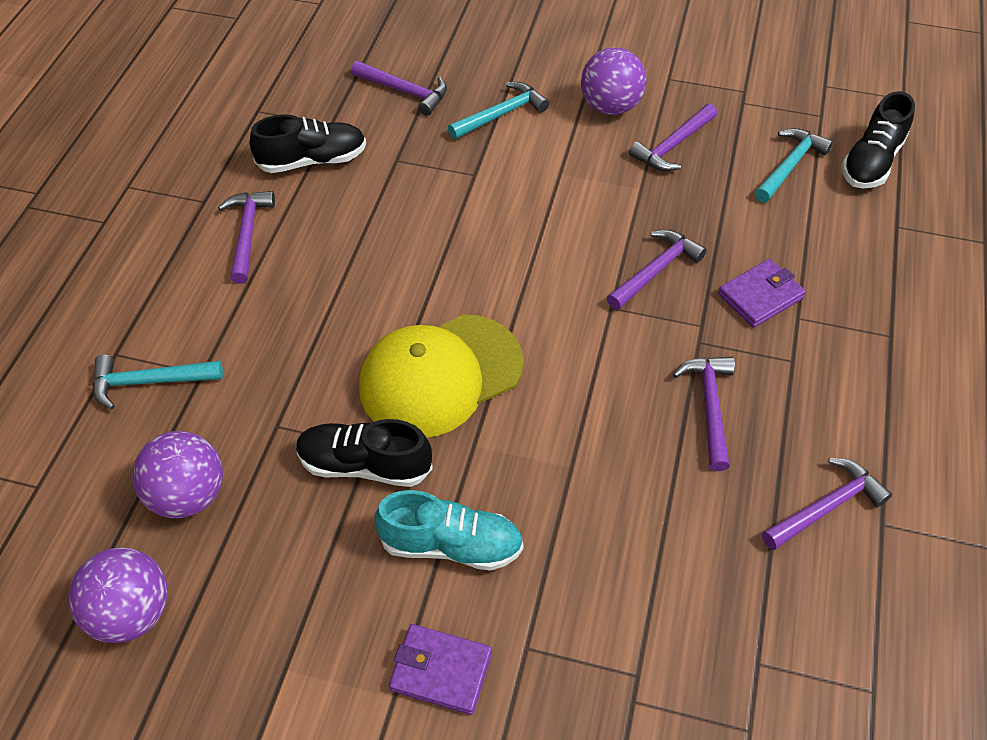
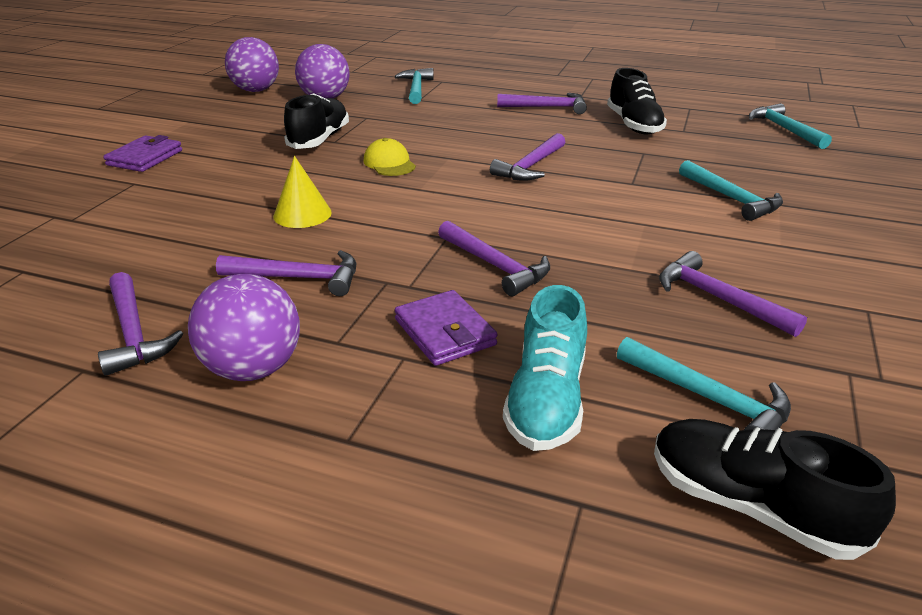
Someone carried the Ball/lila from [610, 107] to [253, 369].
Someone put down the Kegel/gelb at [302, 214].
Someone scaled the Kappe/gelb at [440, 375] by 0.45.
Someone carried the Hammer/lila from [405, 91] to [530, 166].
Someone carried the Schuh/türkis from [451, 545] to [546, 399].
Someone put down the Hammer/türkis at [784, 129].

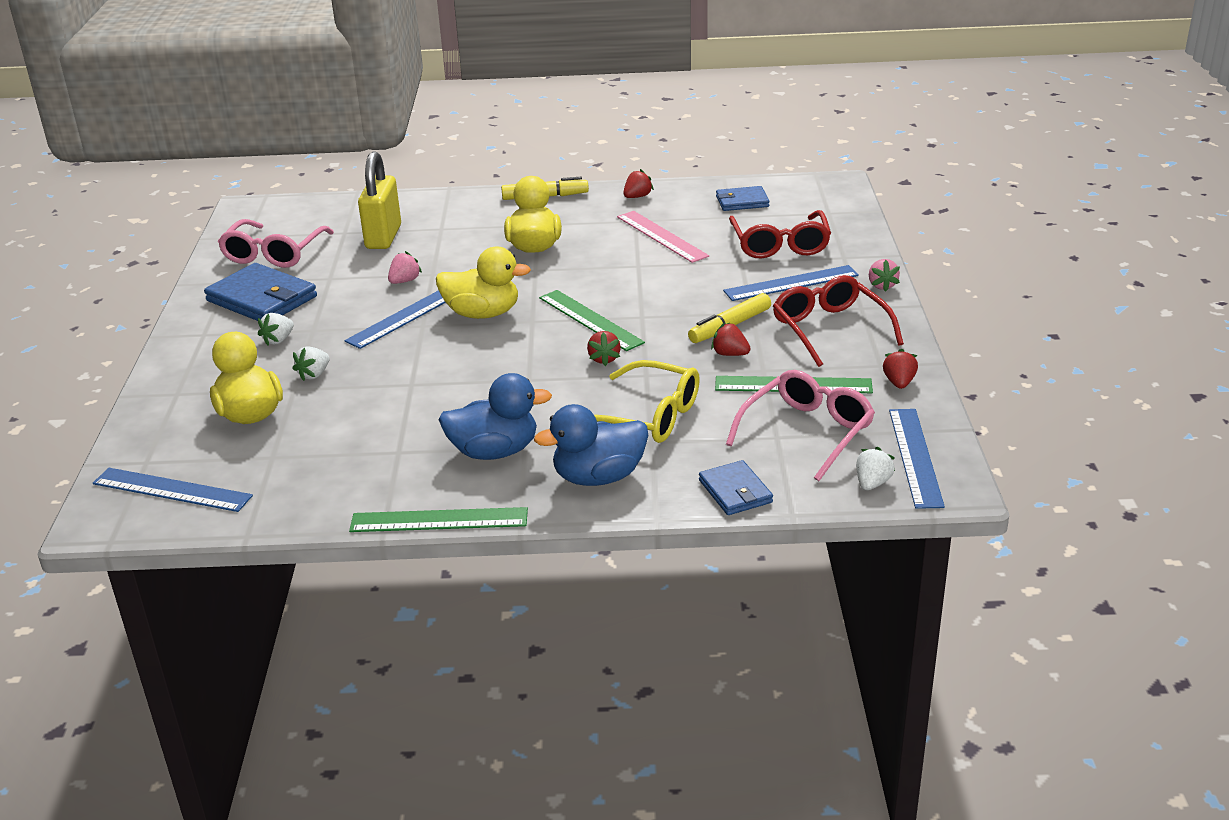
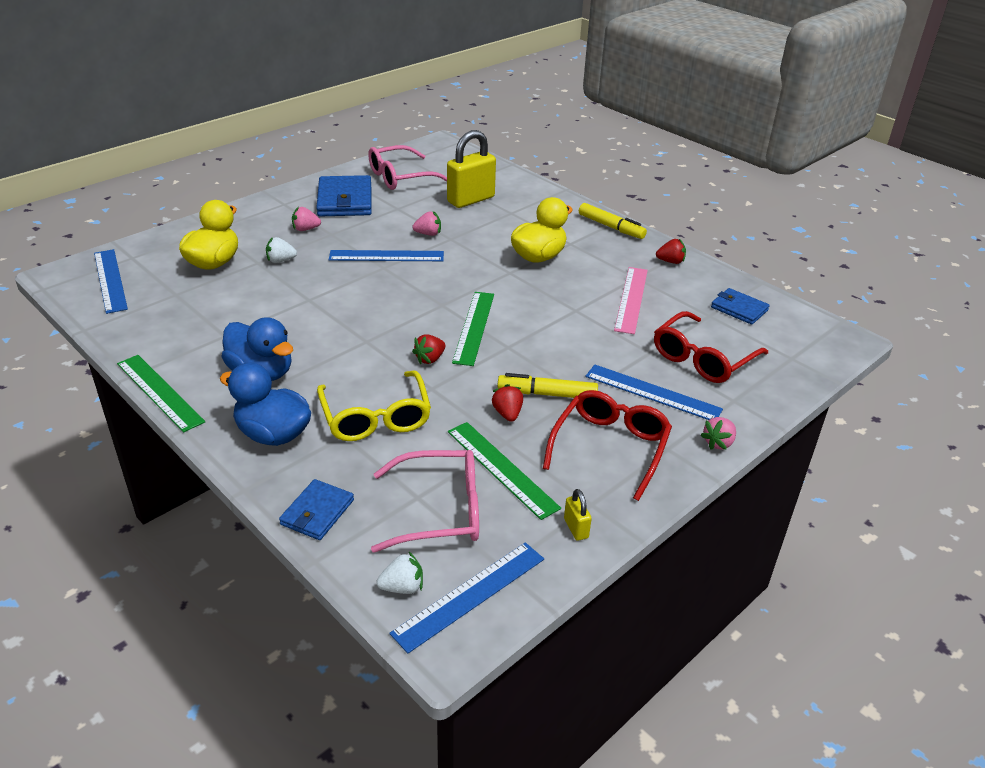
Someone repainted the Erdbeere/weiß at [278, 340], which became the Erdbeere/rosa at [305, 229].
Someone swapped the Erdbeere/rot at [899, 383] for the Vorhängeschloss/gelb at [576, 528].
Someone took away the Ente/gelb at [482, 314].

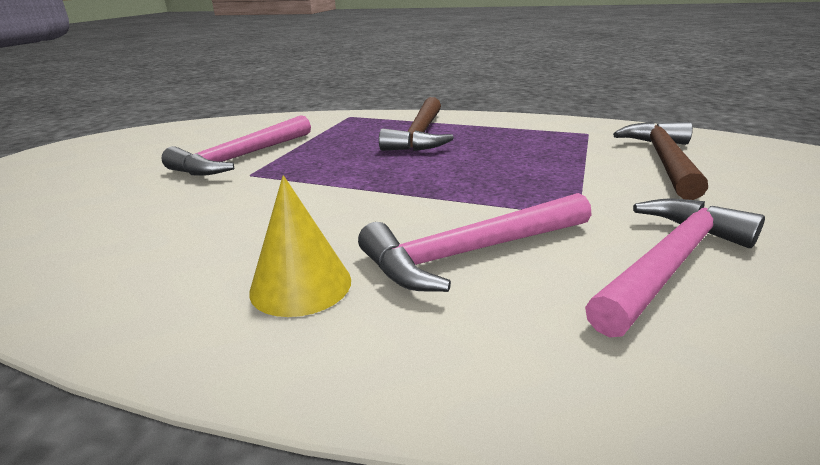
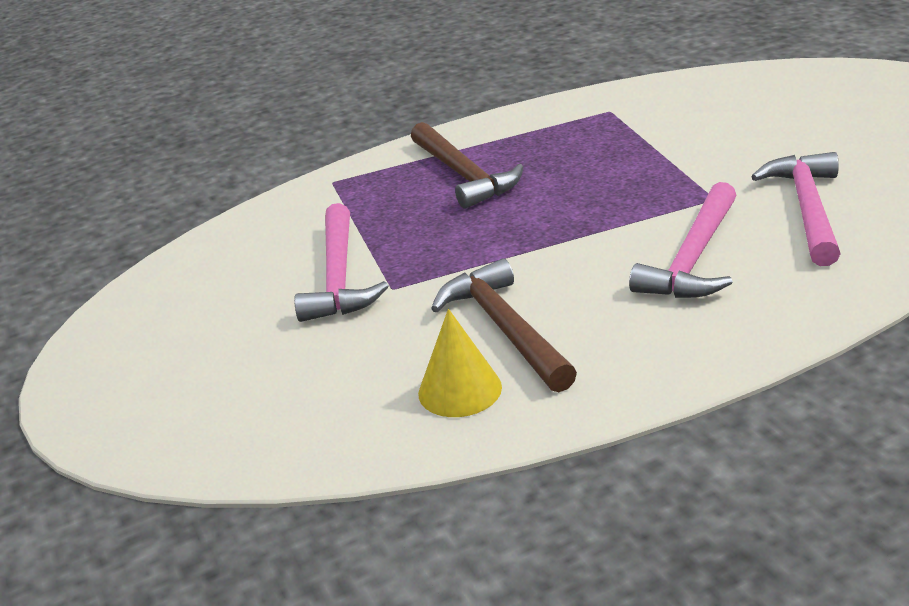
Someone carried the Kegel/gelb from [301, 285] to [460, 390].
Someone carried the Hammer/braun from [664, 160] to [505, 329].

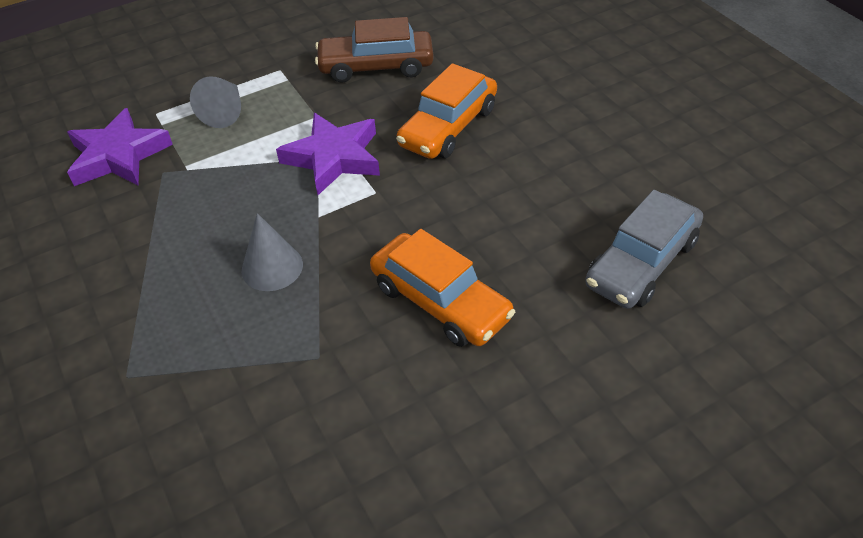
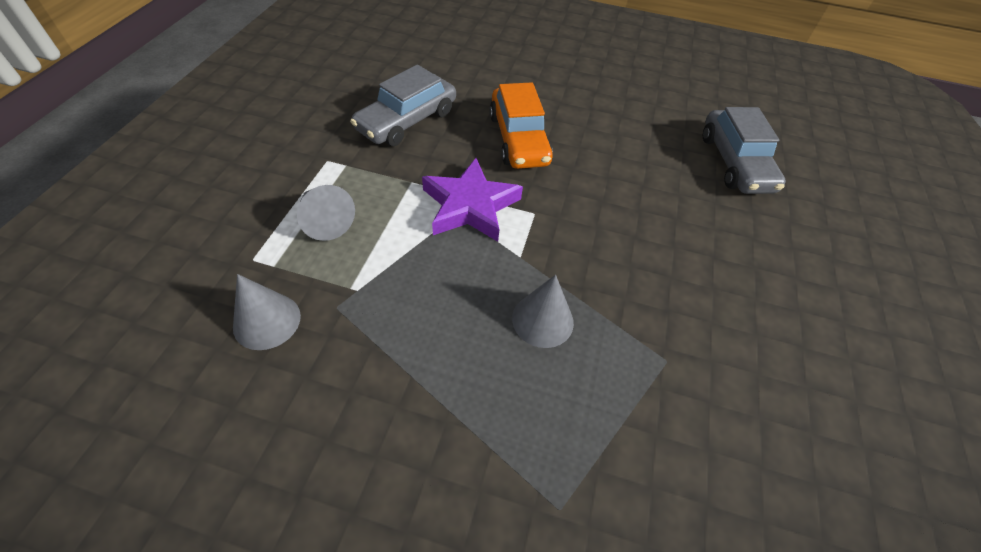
Someone swapped the Stern/lila at [118, 156] for the Kegel/grau at [267, 321].
Someone repainted the Auto/braun at [376, 66], which became the Auto/grau at [407, 121].
Someone took away the Auto/orange at [440, 301].

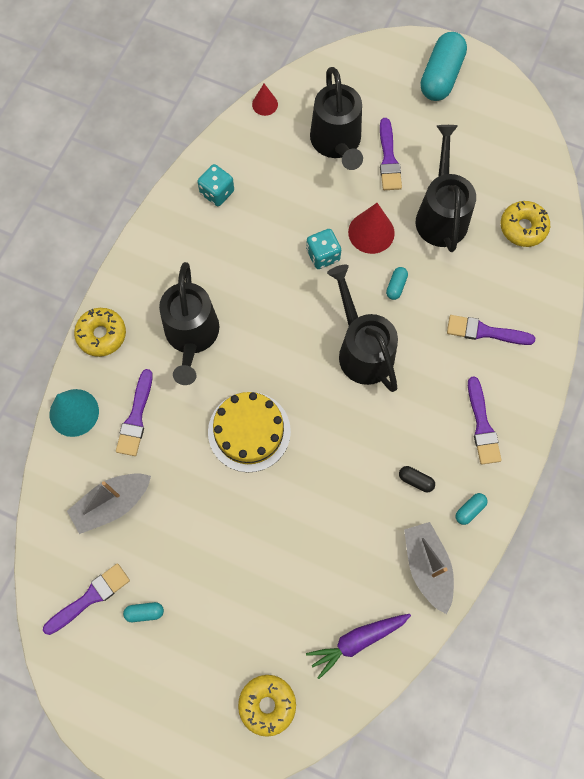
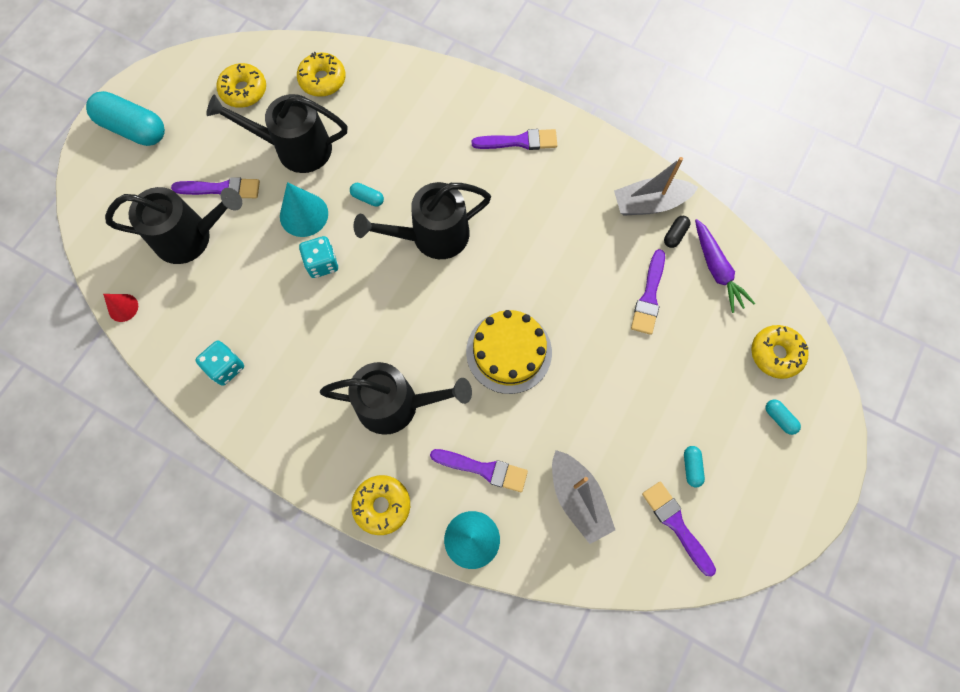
Someone put down the Donut/gelb at [244, 91].
Someone repainted the Kegel/rot at [371, 232], which became the Kegel/türkis at [304, 214].
Someone carried the Pinsel/lila from [485, 332] to [649, 296].
Someone carried the Kapsel/schwarz from [415, 480] to [675, 235].
Someone carried the Kapsel/türkis from [469, 510] to [779, 418].

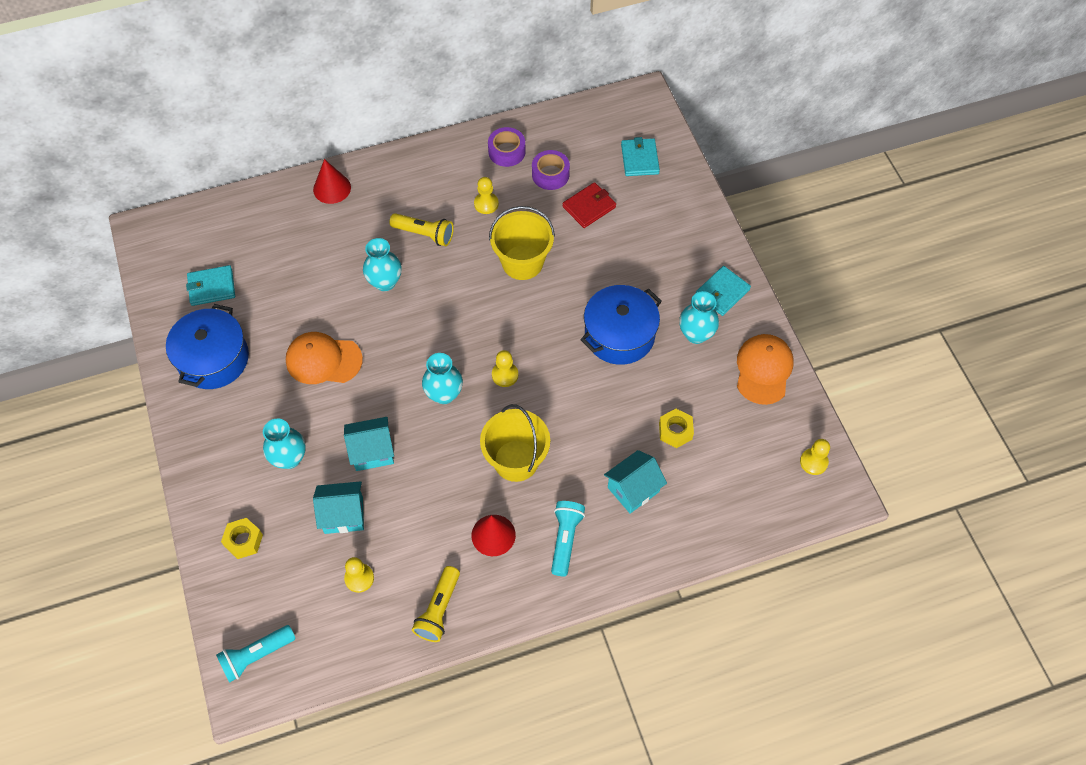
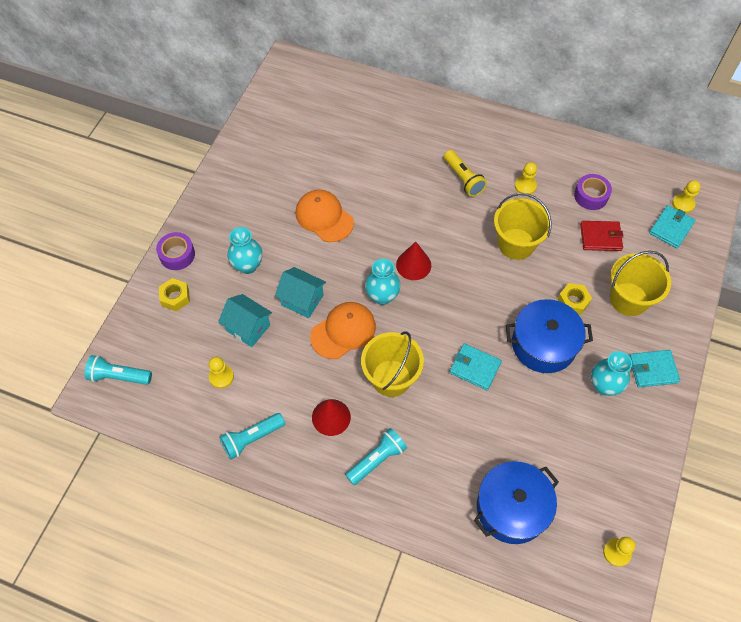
Someone carried the Klebeband/lila from [507, 151] to [177, 255].
Someone repainted the Taschenlampe/gelb at [438, 610], which became the Taschenlampe/türkis at [251, 439].
Someone carried the Kappe/orange from [763, 370] to [343, 331].
Someone carried the Kegel/rot from [332, 188] to [413, 265].
Someone carried the Geldbörse/türkis from [212, 287] to [475, 368].
Someone carried the Kochtopf/blau from [213, 359] to [512, 508].
Someone carried the Sechskantmutter/gelb from [675, 431] to [573, 302].
Someone put down the Eimer/gelb at [628, 299].
Someone carried the Bauer/gelb from [505, 375] to [683, 204].
Someone took away the Vase/türkis at [385, 282].
Someone took away the Haus/türkis at [633, 489].

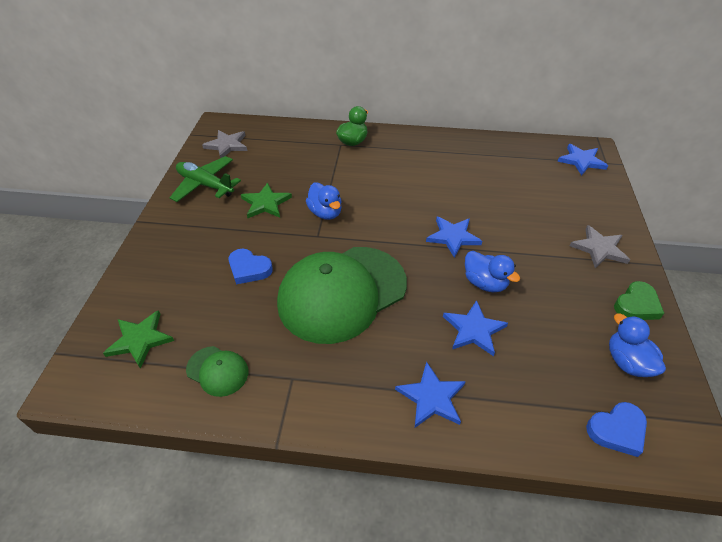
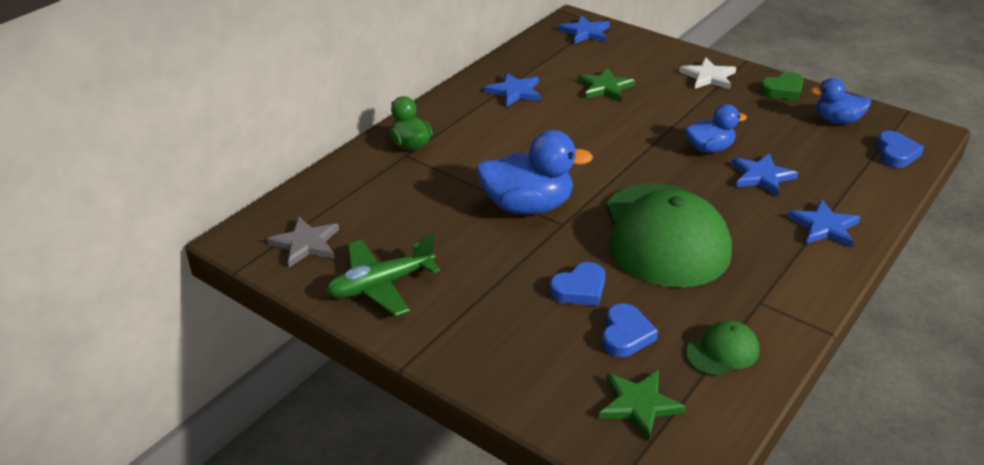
Someone scaled the Ente/blau at [325, 213] by 1.65.
Someone carried the Stern/blau from [453, 237] to [514, 92].
Someone carried the Stern/grün from [266, 203] to [605, 87].
Someone put down the Herz/blau at [625, 335].
Someone repainted the Stern/grau at [599, 248], which became the Stern/weiß at [708, 77].
Someone rotated the Herz/grün at [636, 305] by 75 degrees clockwise.

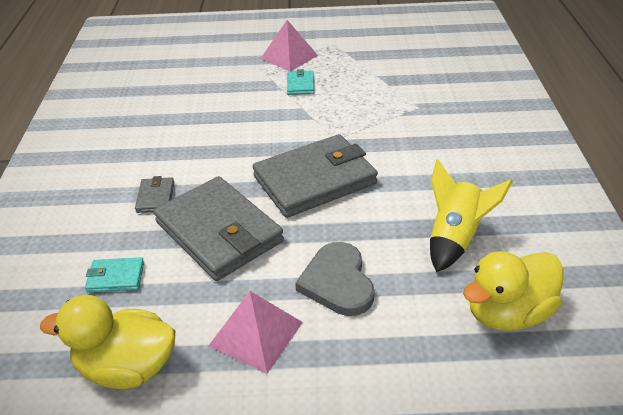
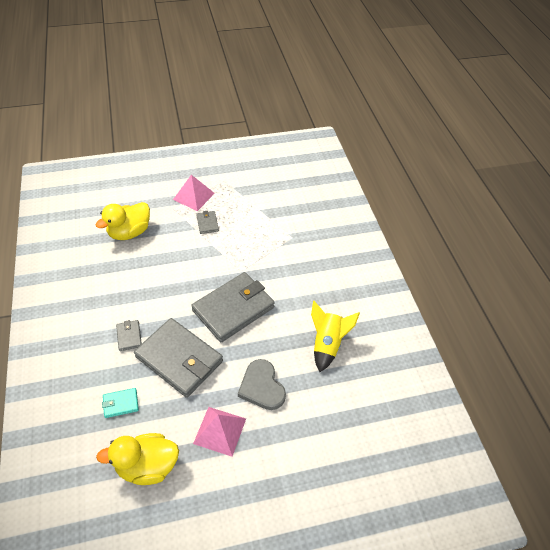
Someone carried the Ente/gelb from [507, 312] to [129, 232].
Someone repainted the Geldbörse/türkis at [300, 85], which became the Geldbörse/grau at [207, 223].

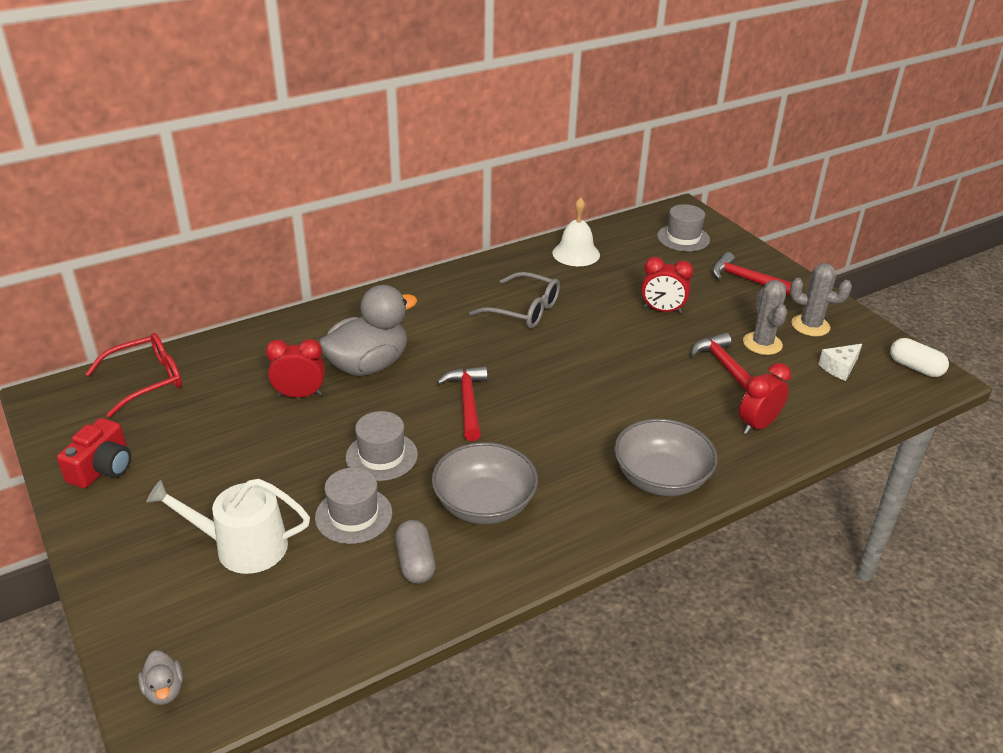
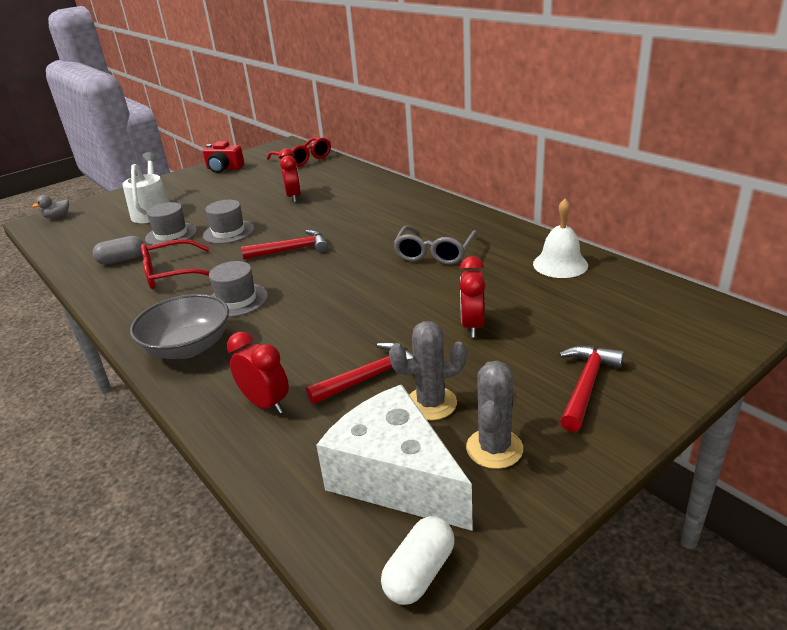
Someone swapped the Schüssel/grau at [484, 504] for the Brille/rot at [172, 274].
Someone carried the Hut/grau from [683, 238] to [237, 300].
Someone scaled the Käse/weiß at [839, 368] by 2.34.
Someone took away the Ente/grau at [368, 365].

